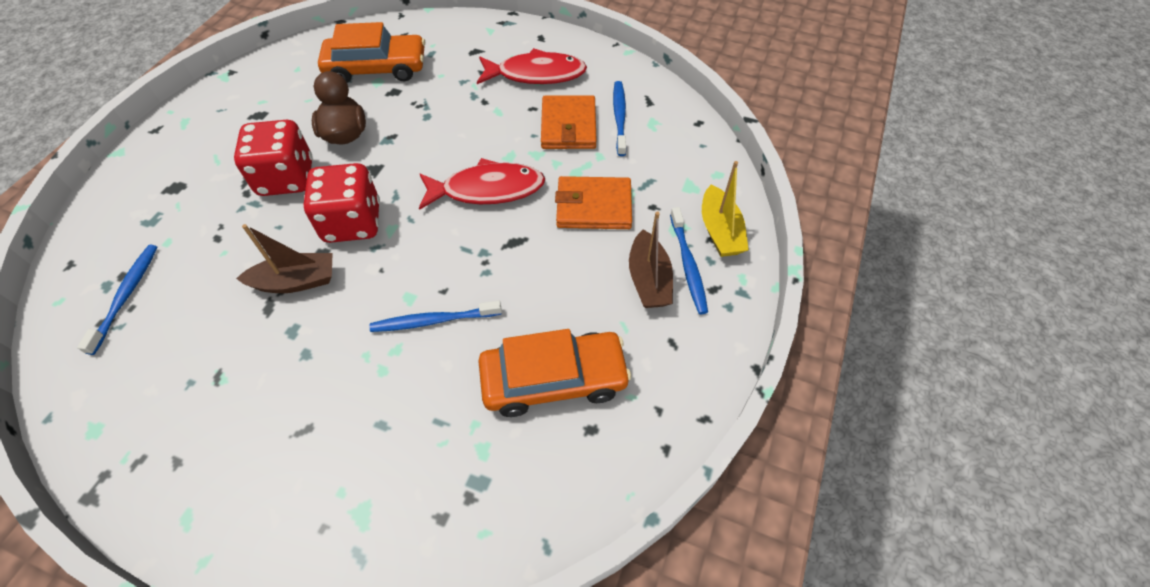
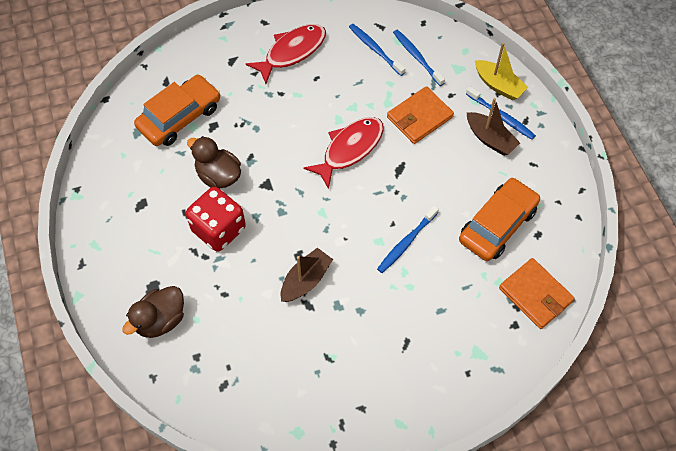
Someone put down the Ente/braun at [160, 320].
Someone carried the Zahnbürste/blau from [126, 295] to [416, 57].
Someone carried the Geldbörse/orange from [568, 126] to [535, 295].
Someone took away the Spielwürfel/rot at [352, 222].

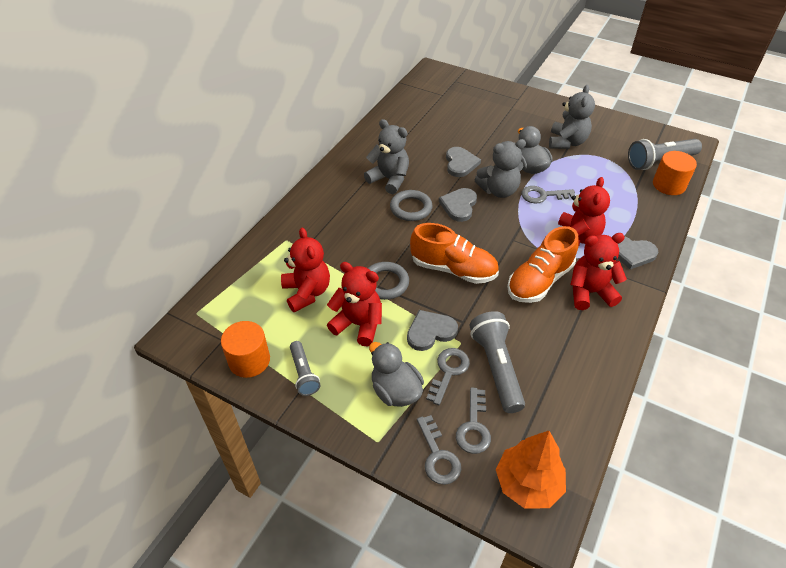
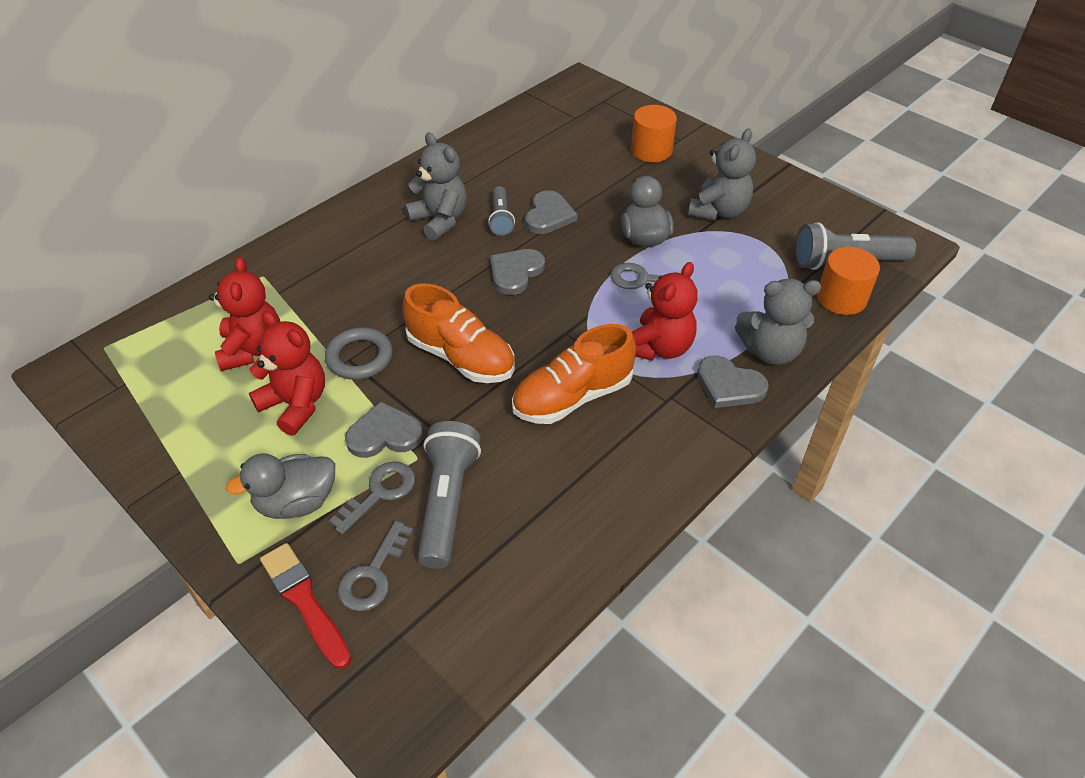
Someone rotated the Ente/grau at [395, 391] by 90 degrees counterclockwise.
Someone swapped the Schlüssel/grau at [438, 456] for the Pinsel/rot at [305, 602].
Someone carried the Taschenlampe/grau from [304, 373] to [501, 218].
Someone carried the Vollzylinder/orange from [249, 360] to [651, 150].
Someone carried the Teddybär/grau from [498, 190] to [770, 351].
Someone took away the Ring/grau at [411, 208].
Someone took away the Baum/orange at [528, 483].
Someone took away the Teddybär/rot at [589, 292].

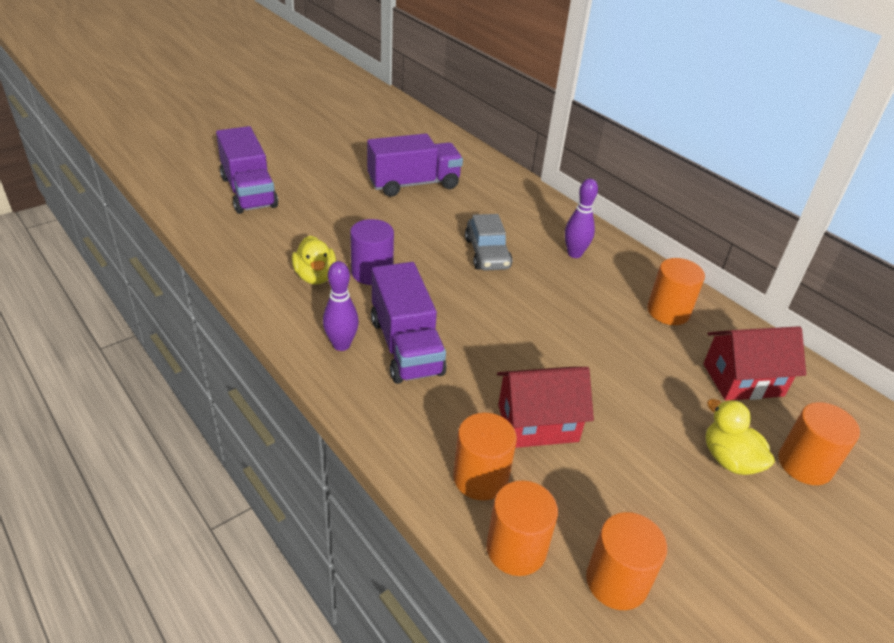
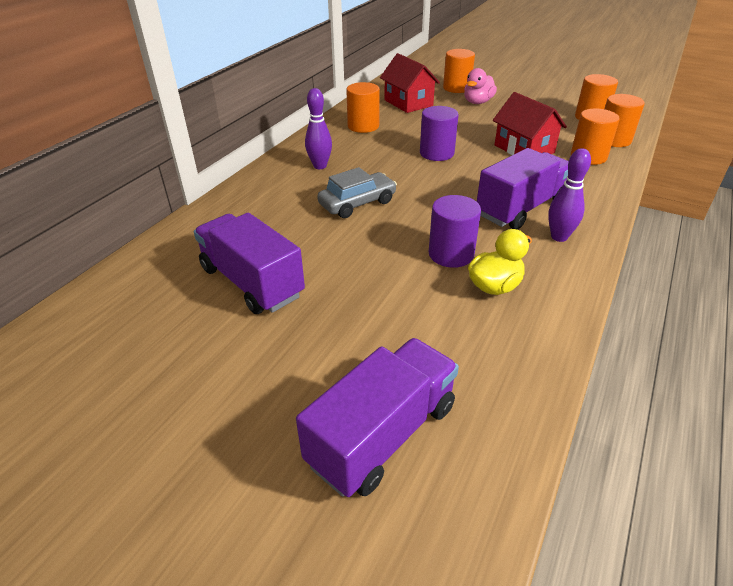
Someone put down the Vollzylinder/lila at [436, 153].
Someone repainted the Ente/gelb at [729, 459], which became the Ente/rosa at [477, 102].

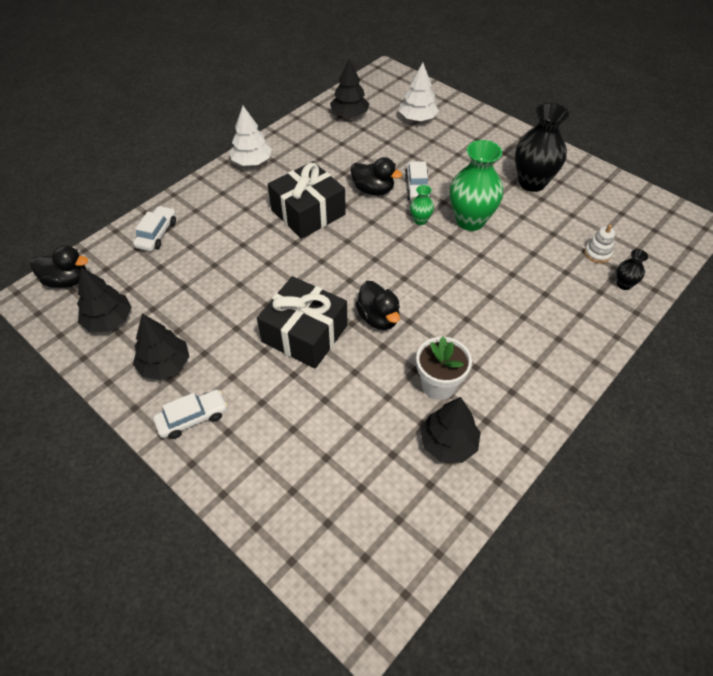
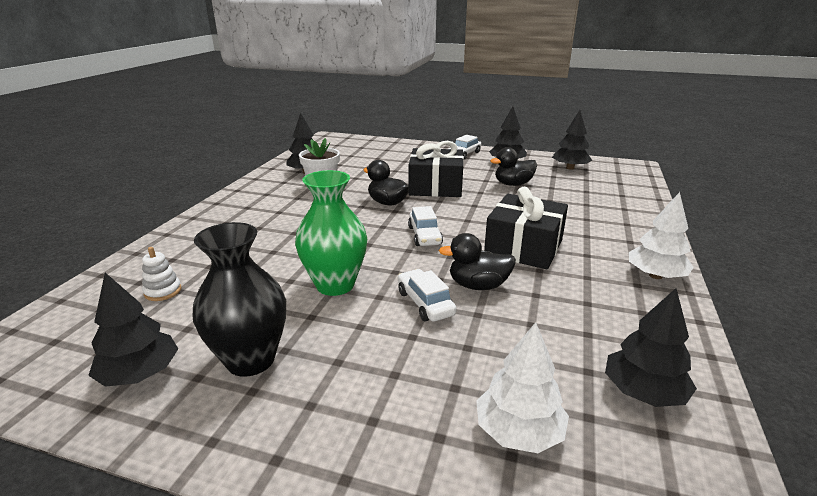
Someone put down the Baum/schwarz at [140, 374].
Someone carried the Auto/weiß from [157, 234] to [424, 235].
Someone carried the Ente/schwarz from [67, 280] to [513, 184].
Someone took away the Vase/grün at [420, 220].
Someone took away the Vase/schwarz at [624, 284].

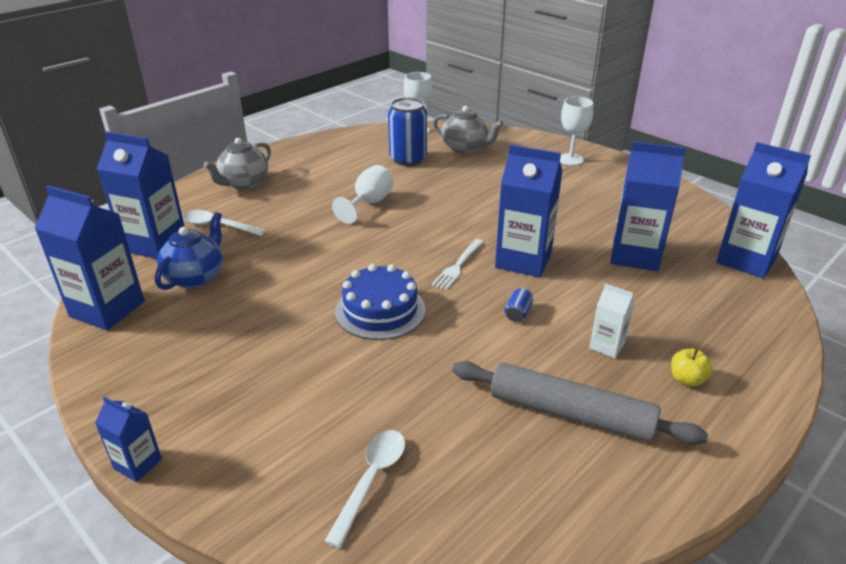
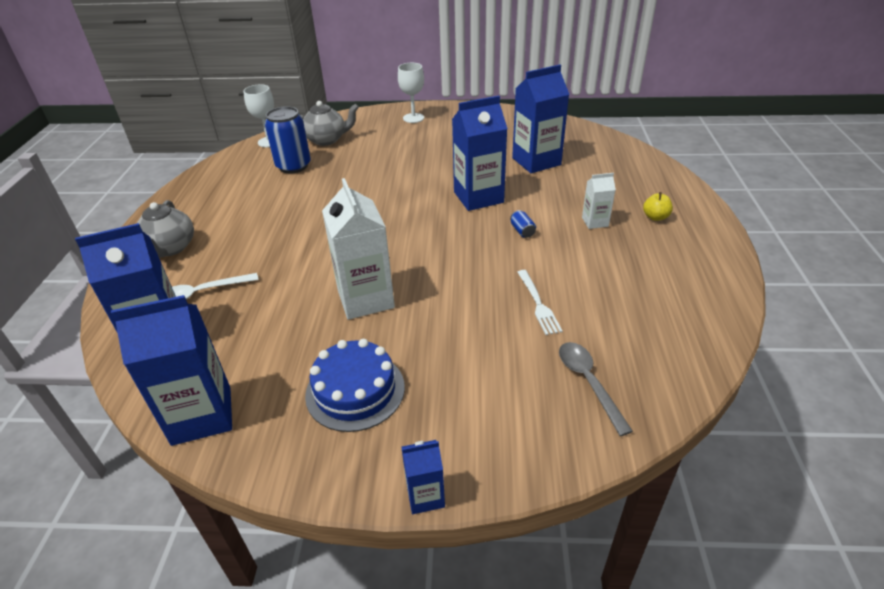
Someone carried the Kuchen/blau from [380, 310] to [355, 390].
Someone put down the Getränkekarton/weiß at [365, 299].
Someone carried the Gabel/weiß from [458, 266] to [538, 304].
Someone repainted the Löffel/weiß at [371, 480], which became the Löffel/grau at [588, 382].
Someone took away the Teekanne/blau at [195, 277].
Someone took away the Kelch/weiß at [369, 203].
Someone took away the Nudelholz/grau at [571, 413].
Someone took away the Getränkekarton/blau at [746, 260].

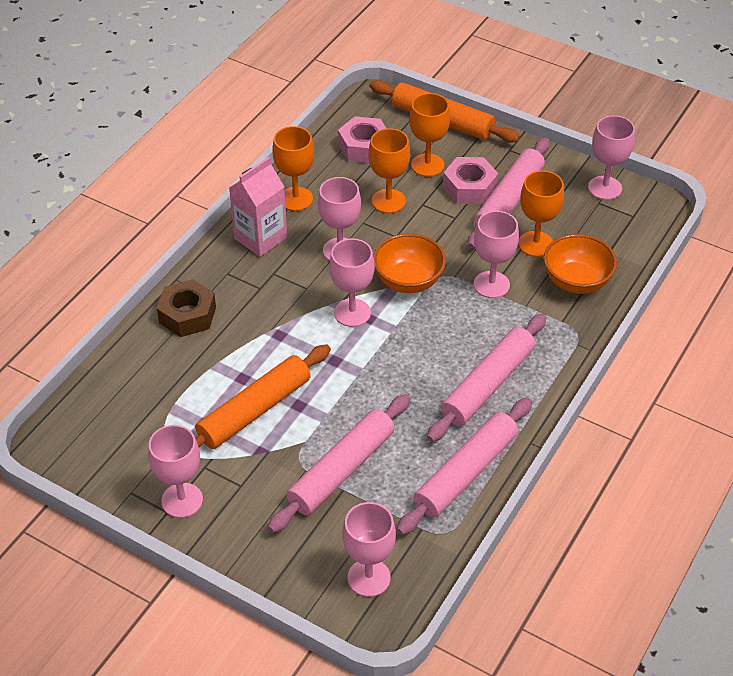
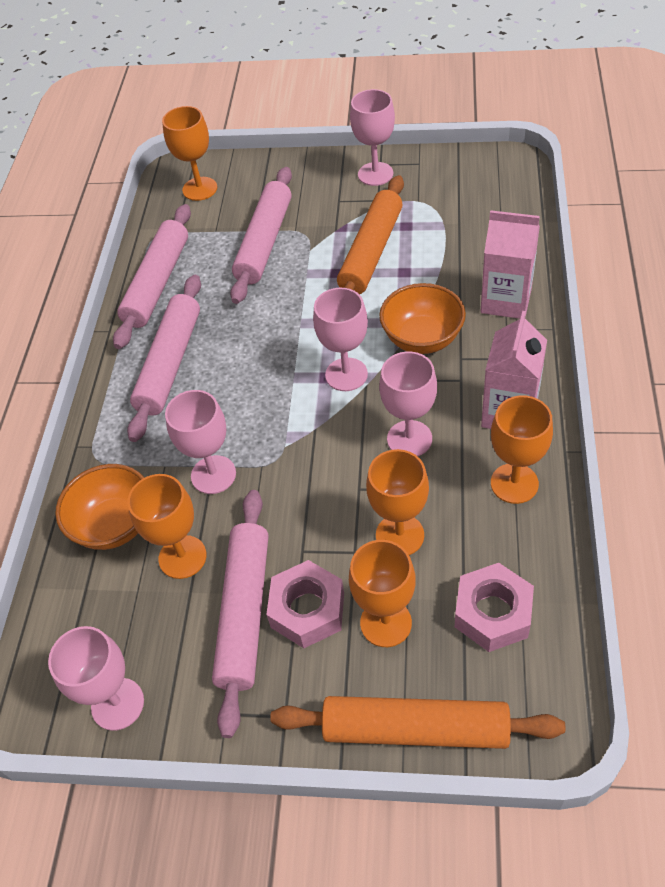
Someone repainted the Kelch/rosa at [369, 577], which became the Kelch/orange at [200, 189].
Someone carried the Schüssel/orange from [408, 281] to [422, 339].
Someone swapped the Sechskantmutter/braun at [187, 315] for the Getränkekarton/rosa at [506, 300].

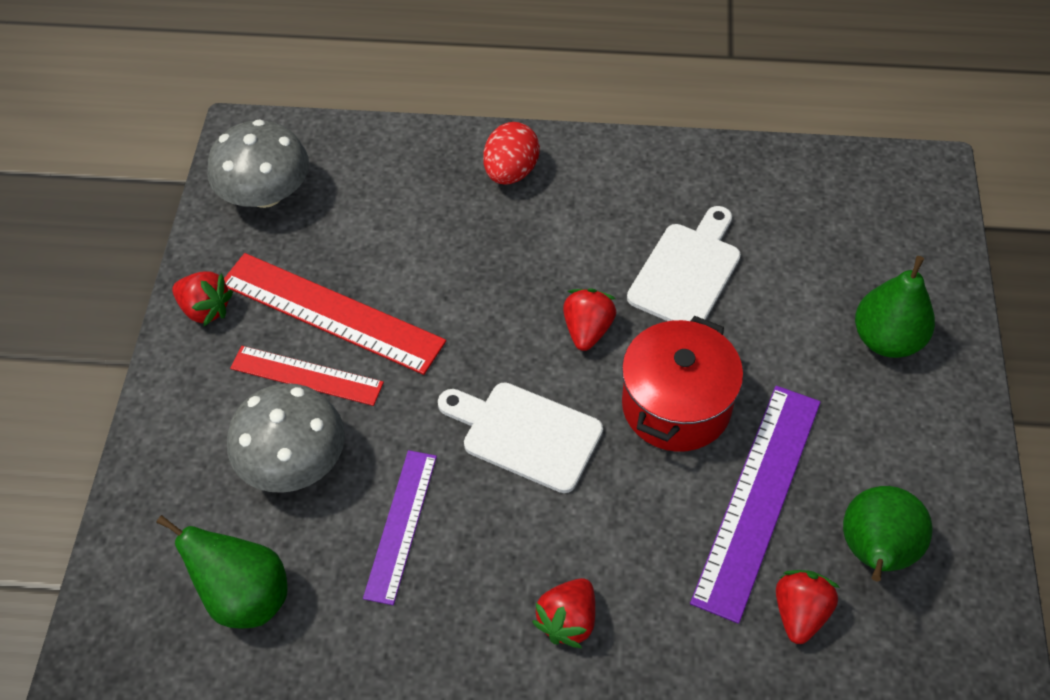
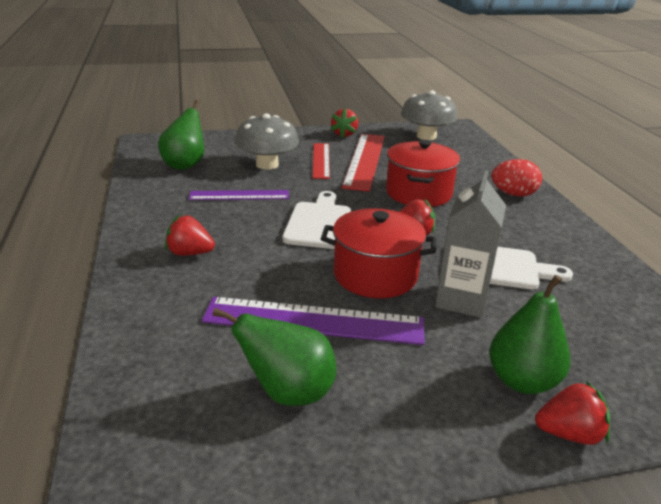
Someone put down the Kochtopf/rot at [418, 193].
Someone put down the Getränkekarton/grau at [461, 300].
Someone carried the Erdbeere/rot from [800, 613] to [569, 433].

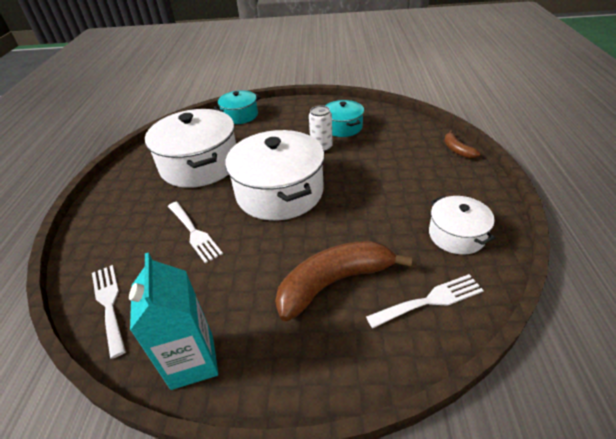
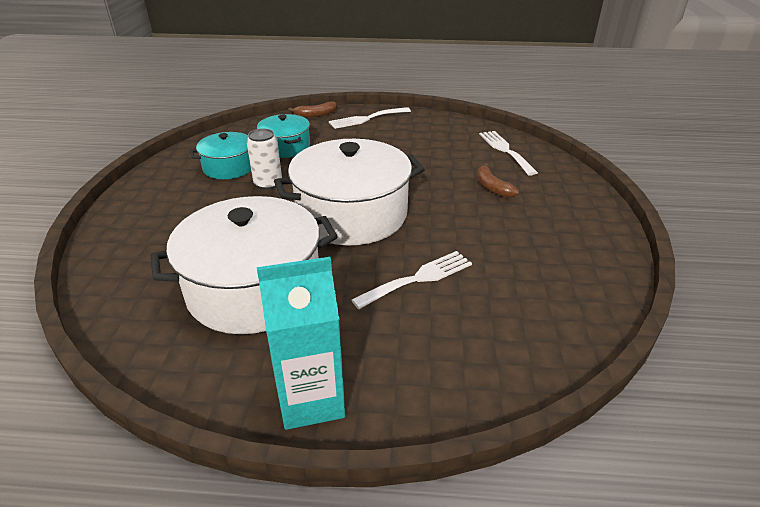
Someone carried the Kochtopf/türkis from [240, 115] to [286, 147].
Someone carried the Getränkekarton/türkis from [192, 361] to [311, 399].
Someone carried the Gabel/weiß from [109, 304] to [366, 119].
Someone scaled the Banane/braun at [334, 283] by 0.47.
Someone took away the Kochtopf/weiß at [456, 235].

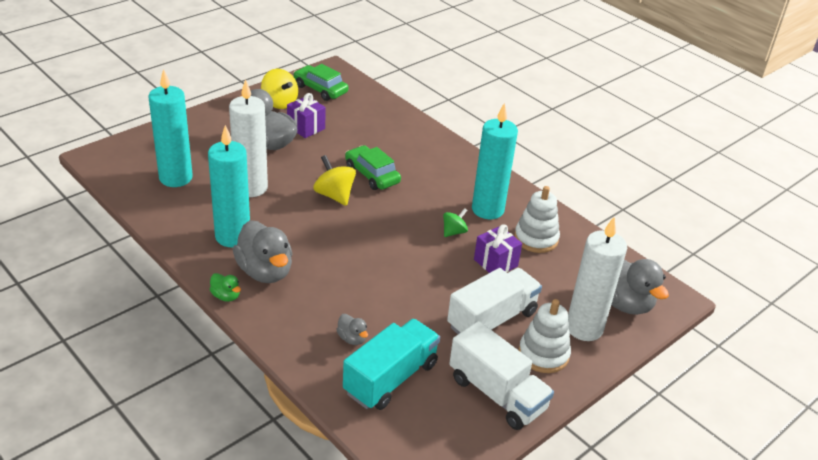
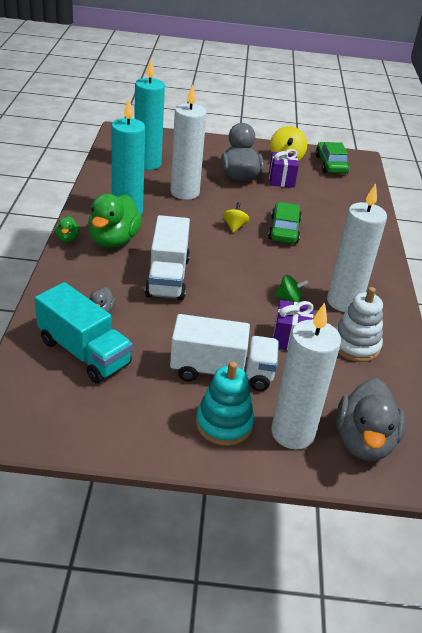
Someone rotated the Lastwagen/türkis at [390, 378] by 45 degrees clockwise.
Someone repainted the Ente/grau at [265, 271], which became the Ente/grün at [113, 240].
Someone carried the Lastwagen/weiß from [497, 394] to [167, 277].
Someone repainted the Stapelspielzeug/weiß at [543, 354], which became the Stapelspielzeug/türkis at [224, 424].
Someone scaled the Kreisel/gelb at [334, 195] by 0.62.
Someone repainted the Kerze/türkis at [487, 209], which became the Kerze/weiß at [344, 302].

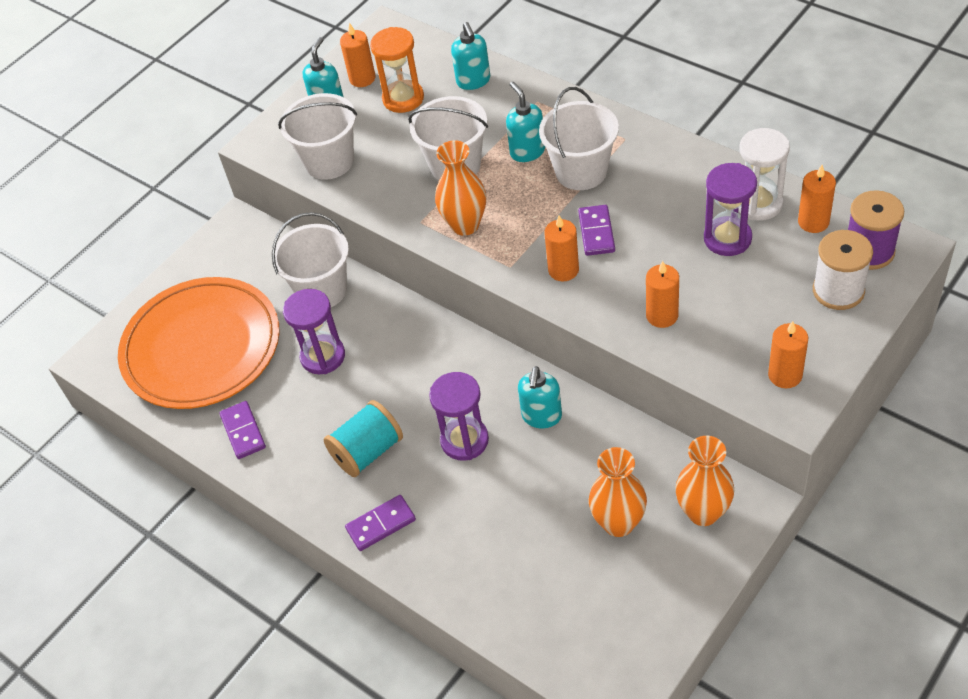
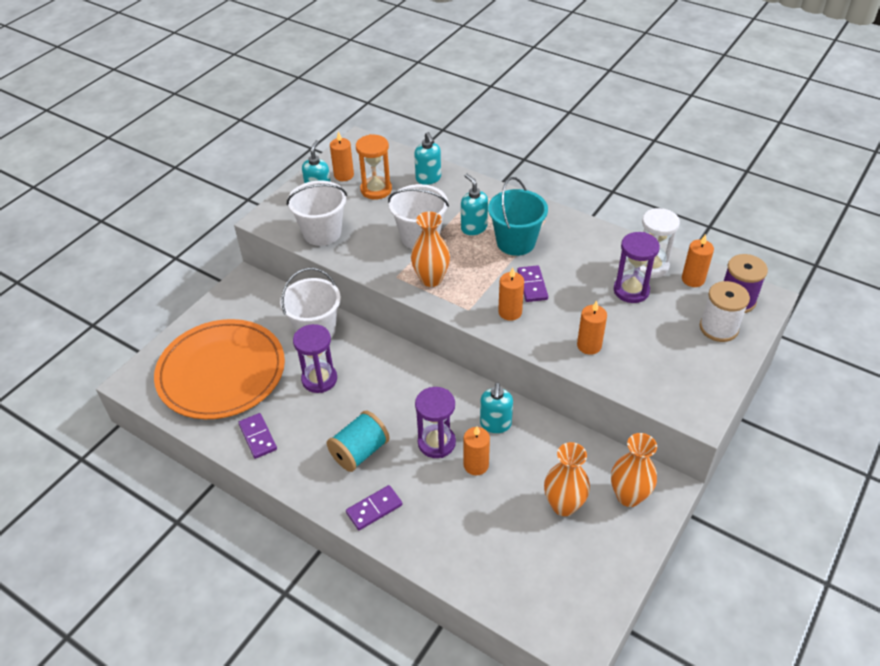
Someone carried the Kerze/orange from [785, 375] to [476, 465].
Someone repainted the Eimer/weiß at [581, 171], which became the Eimer/türkis at [516, 242].

